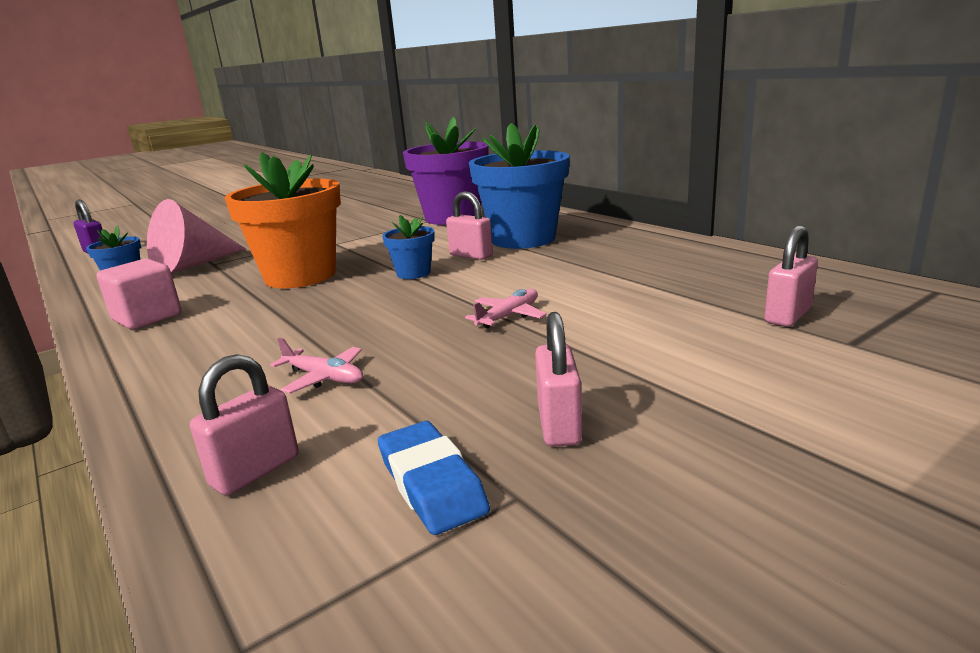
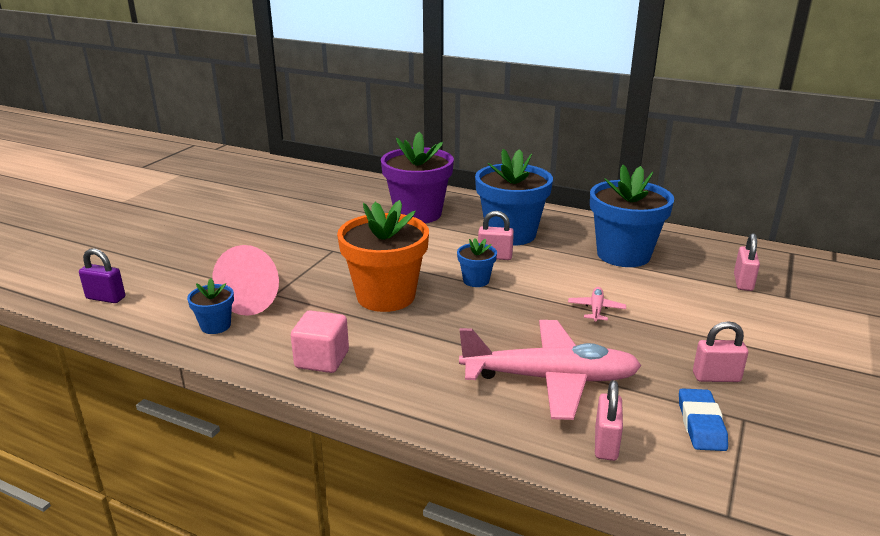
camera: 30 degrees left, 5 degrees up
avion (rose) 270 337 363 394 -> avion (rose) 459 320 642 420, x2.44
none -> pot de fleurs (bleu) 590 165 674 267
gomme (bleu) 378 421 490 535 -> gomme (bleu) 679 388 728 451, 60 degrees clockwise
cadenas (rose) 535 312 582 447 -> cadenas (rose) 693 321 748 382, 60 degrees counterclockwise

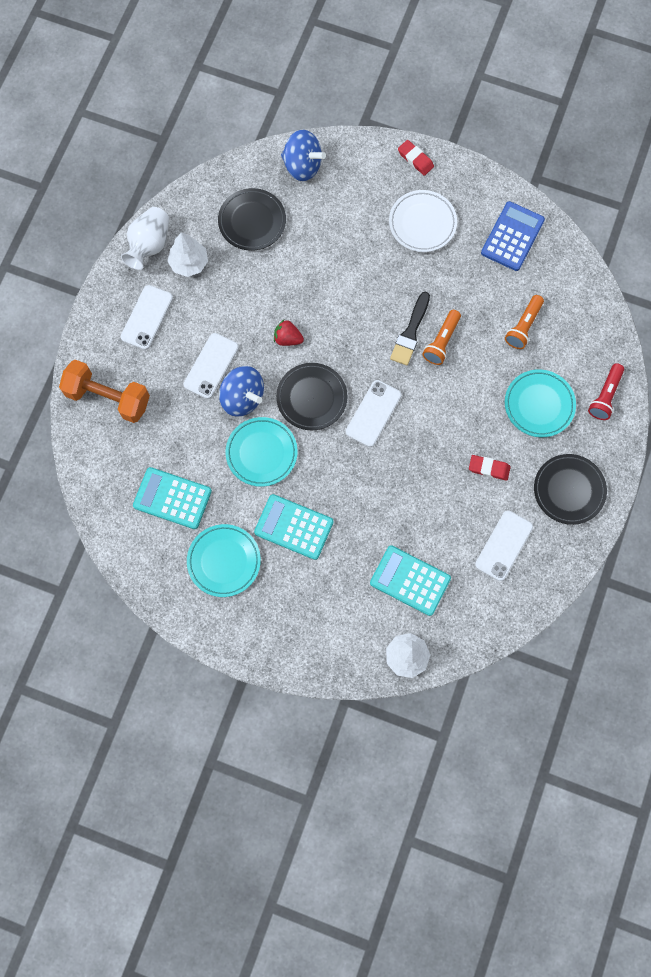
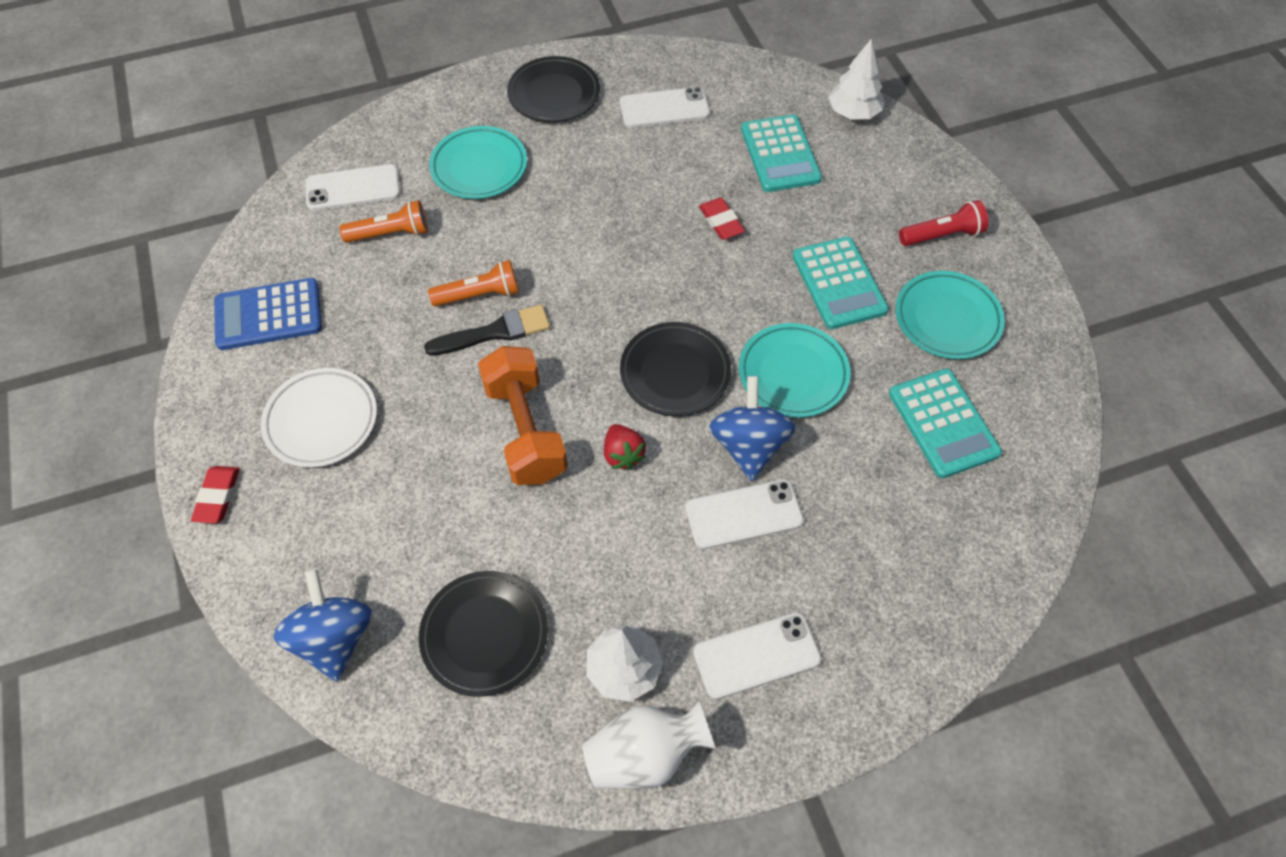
camera: 130 degrees left, 15 degrees down
téléphone (blanc) 346 380 401 447 -> téléphone (blanc) 305 164 400 211, relocated
haltère (orange) 59 360 150 423 -> haltère (orange) 478 346 568 485, relocated
gomme (rouge) 469 455 511 481 -> gomme (rouge) 699 198 745 240, relocated
lampe de poche (rouge) 588 363 624 420 -> lampe de poche (rouge) 899 200 988 246, relocated

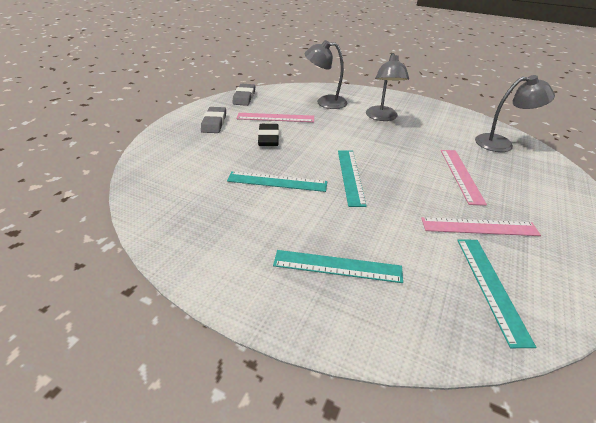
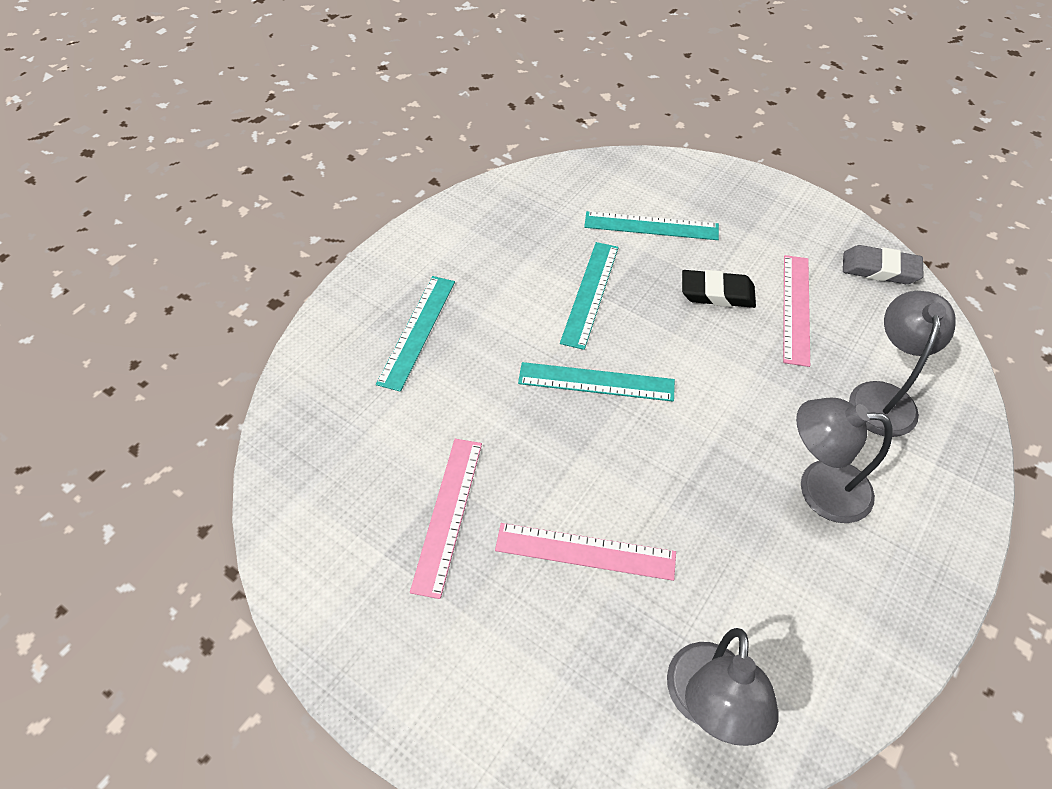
camera: 100 degrees right, 15 degrees up
règle (turquoise) 457 240 536 348 -> règle (turquoise) 584 211 719 240, relocated
gomme (gris) 201 107 226 133 -> none

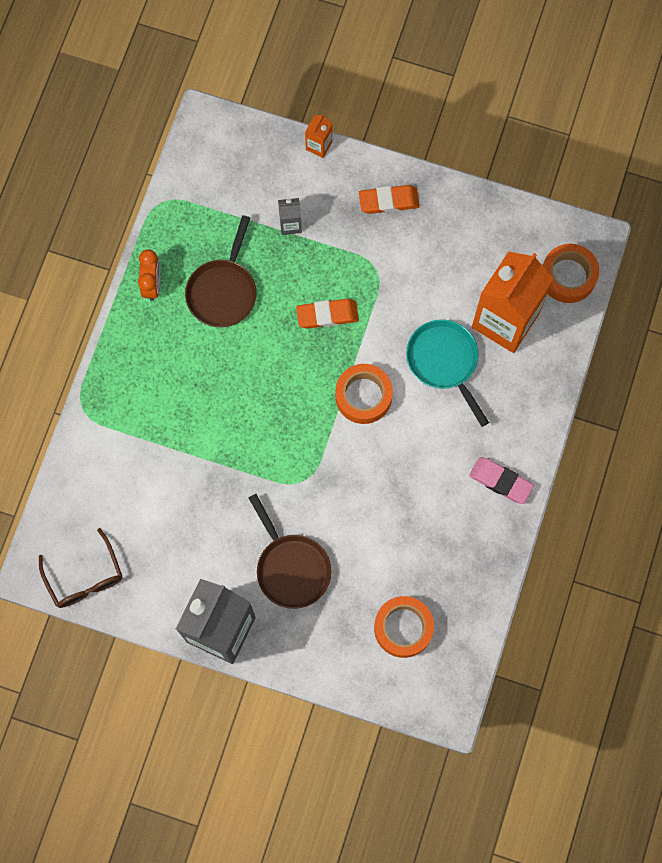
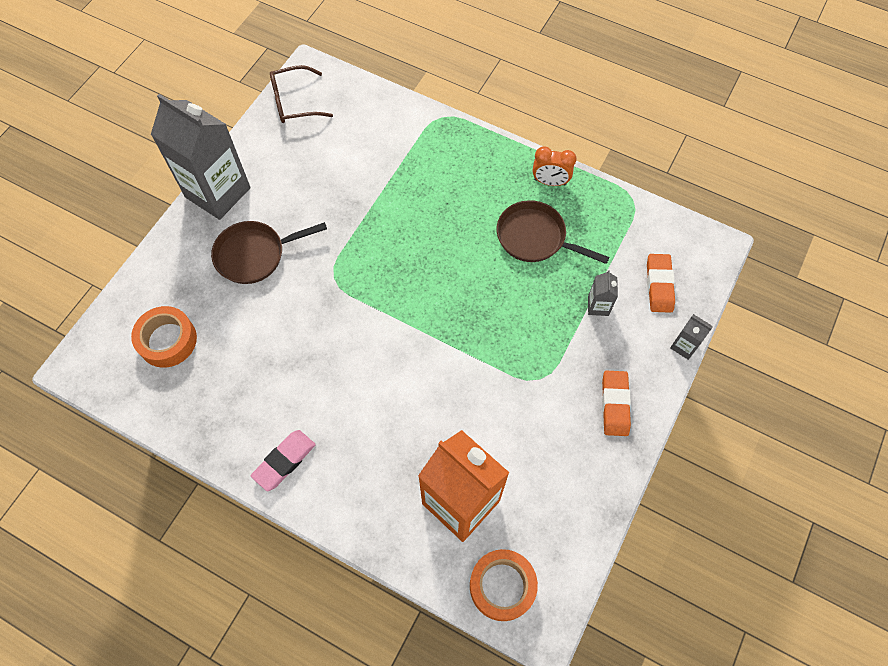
camera: 100 degrees right, 10 degrees down
gomme (orange) 296 299 359 329 -> gomme (orange) 647 254 675 313, relocated
brique de lait (orange) 305 114 332 158 -> brique de lait (gris) 670 314 713 360
ruban adhésif (orange) 335 364 393 424 -> none
poêle (turquoise) 406 319 489 427 -> none

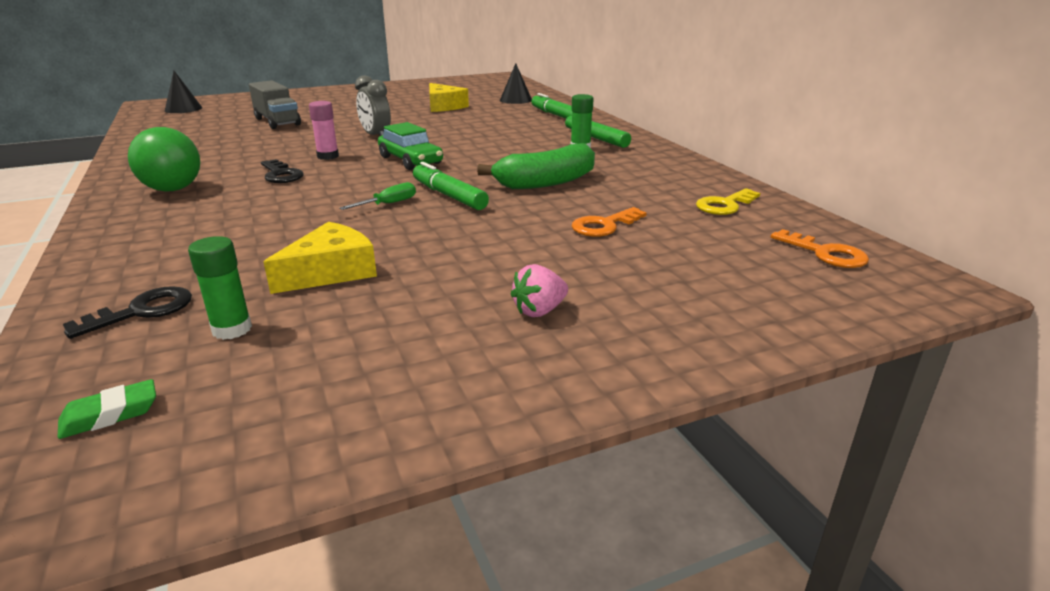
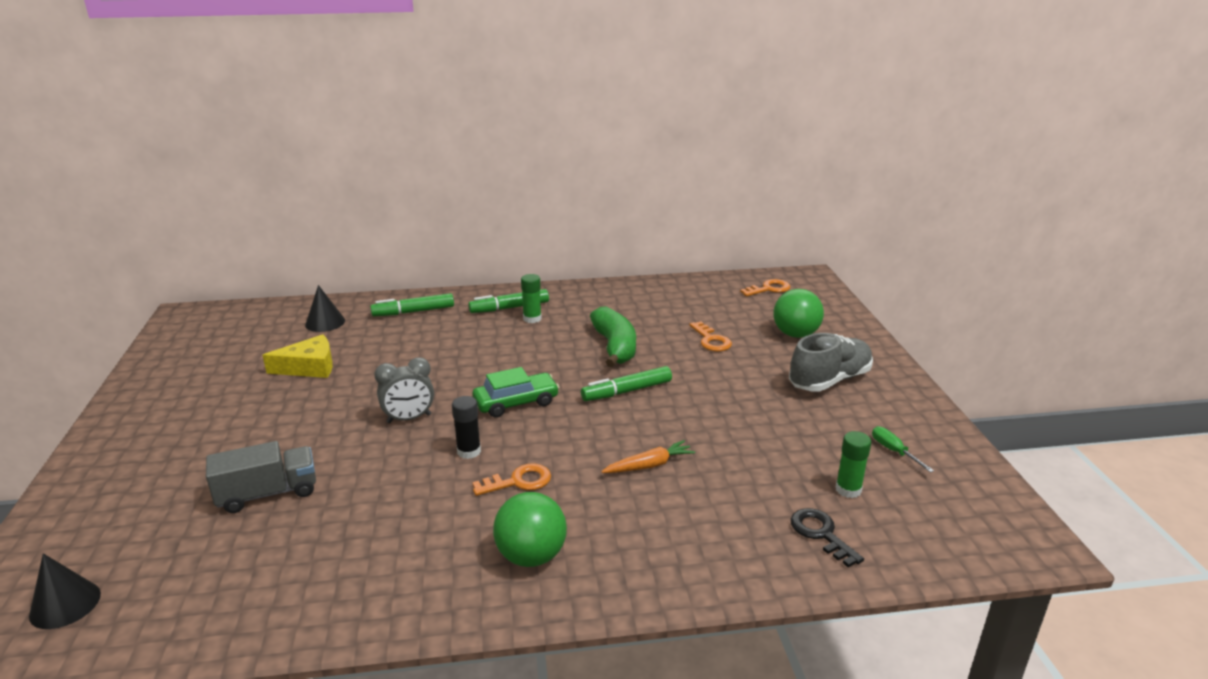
camera: 75 degrees left, 0 degrees up
bâton de colle (rose) 309 101 339 160 -> bâton de colle (noir) 452 396 481 459
clé (noir) 261 159 304 183 -> clé (orange) 472 463 551 496
none -> carotte (orange) 601 440 695 473
none -> balle (vert) 773 289 824 338
fraise (rose) 510 264 568 317 -> chaussure (gris) 789 333 873 392
tournevis (vert) 339 182 416 210 -> tournevis (vert) 872 426 934 473, relocated
gomme (vert) 58 379 156 439 -> none
fromage (jaune) 264 222 377 294 -> none
clé (jaune) 696 188 760 215 -> none

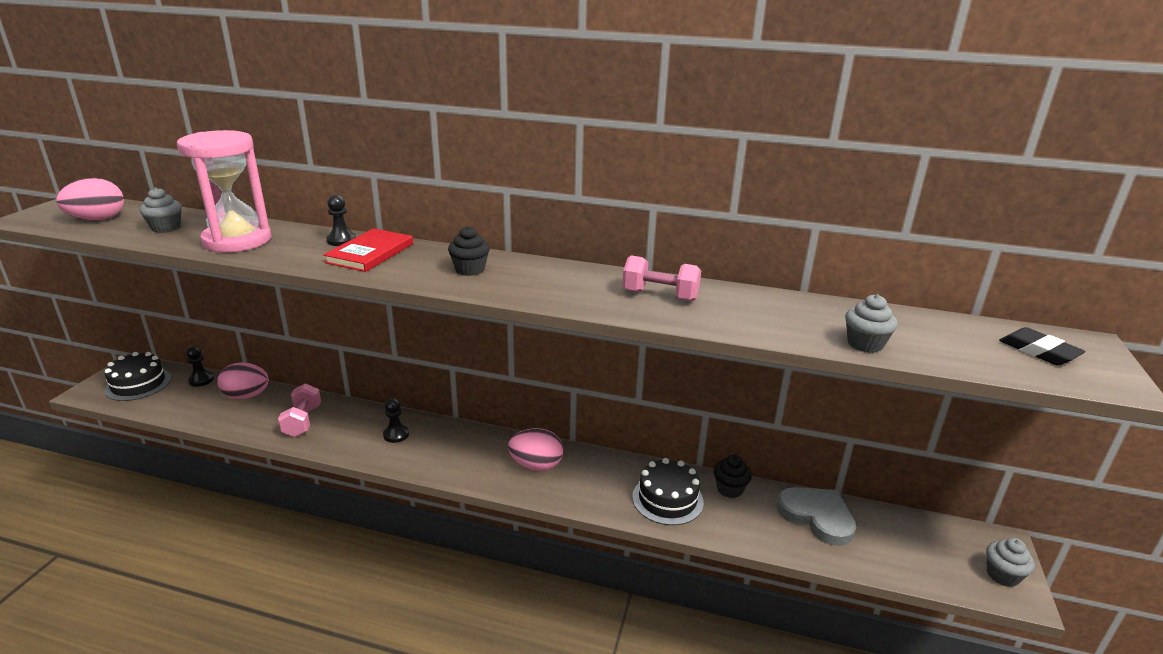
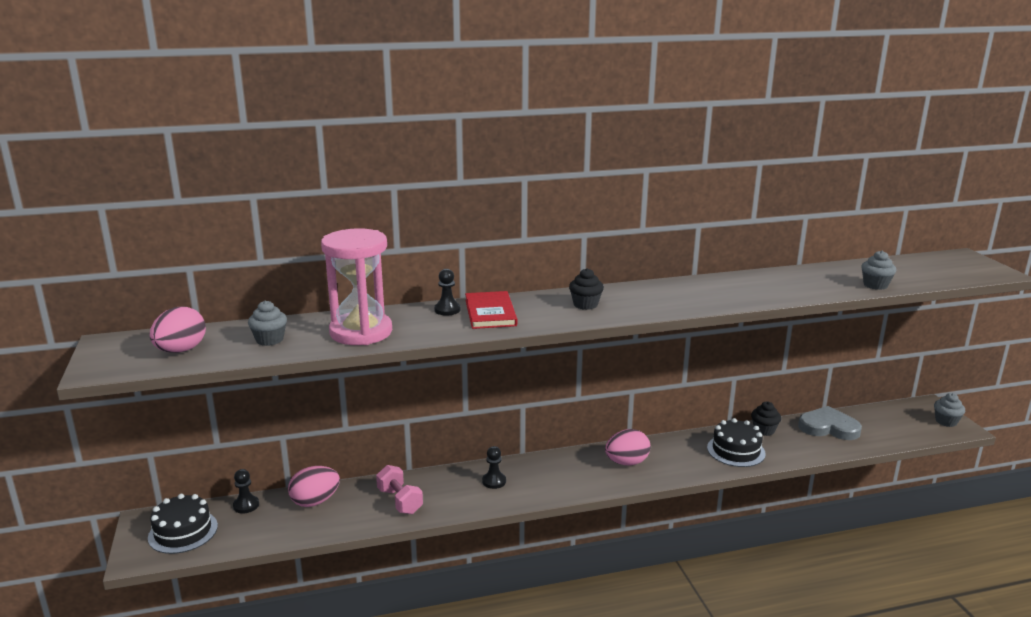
camera: 30 degrees left, 5 degrees down
haltère (rose) 622 255 701 301 -> none
gomme (noir) 999 327 1086 365 -> none

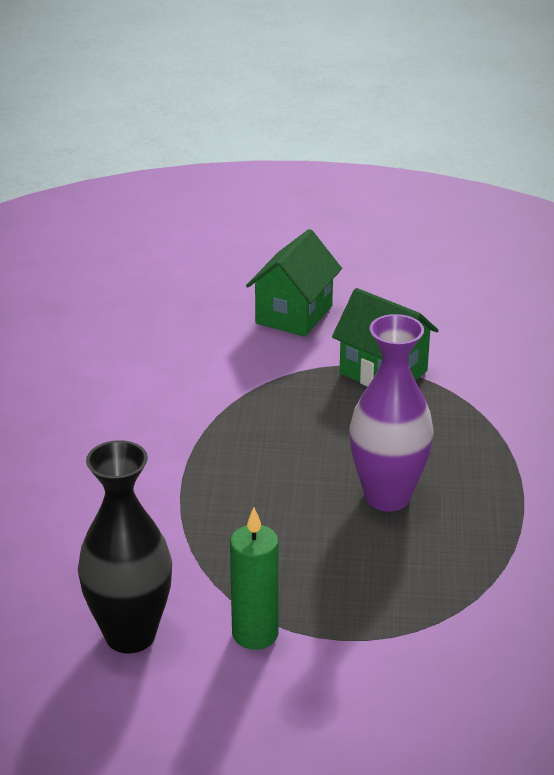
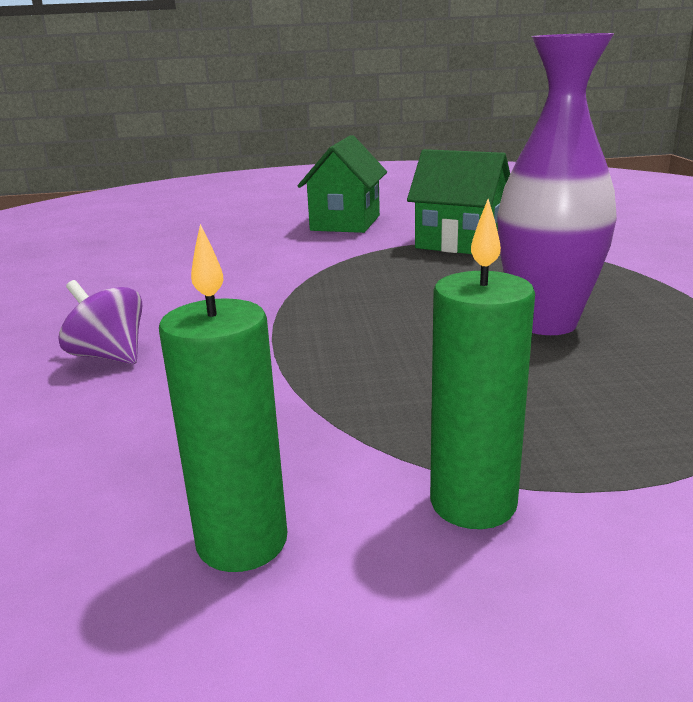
camera: 10 degrees left, 10 degrees down
none -> toupie (violet) 59 280 142 364
vase (noir) 78 440 172 653 -> bougie (vert) 159 224 287 572

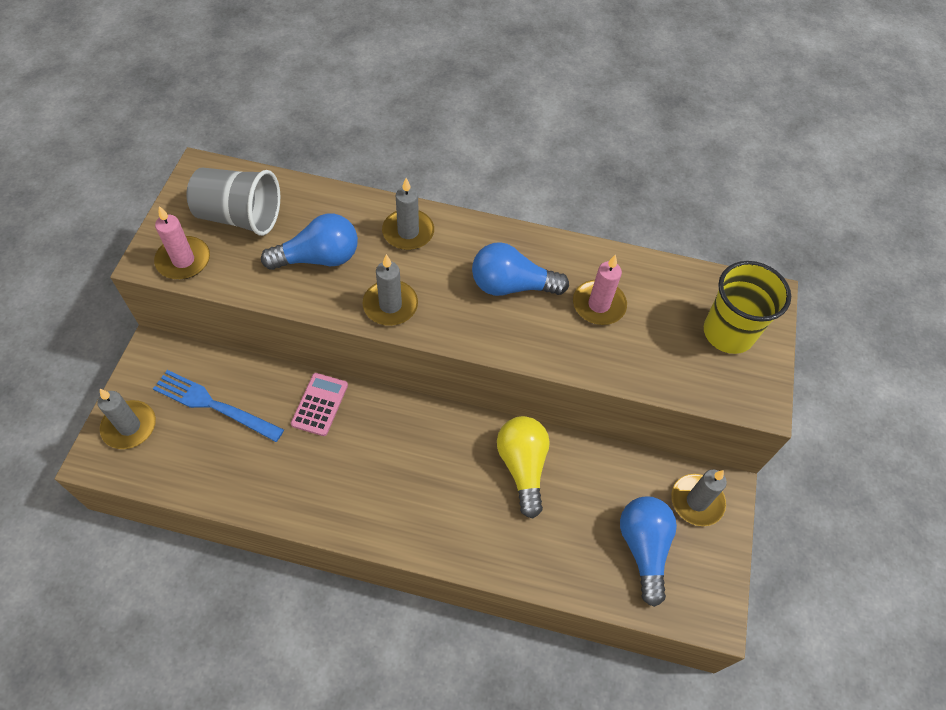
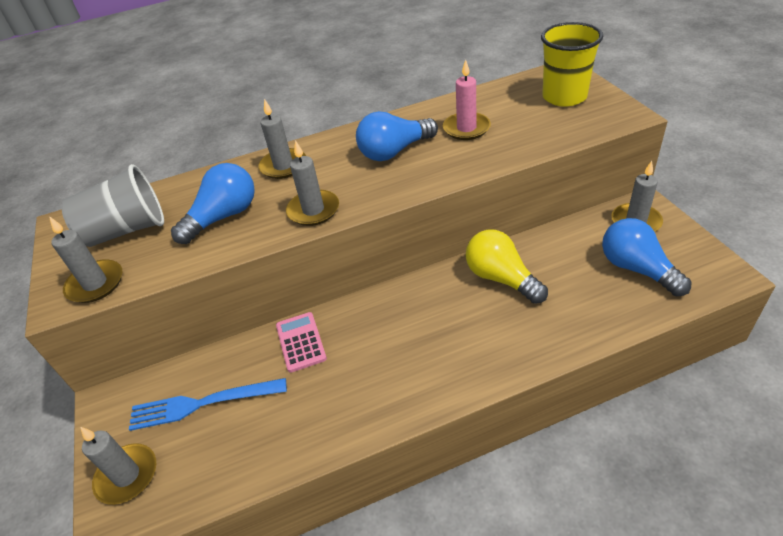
camera: 25 degrees left, 15 degrees down
bougie (rose) 154 206 210 280 -> bougie (gris) 49 216 122 303

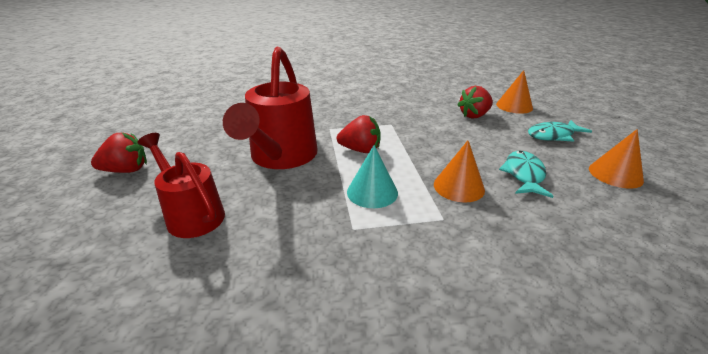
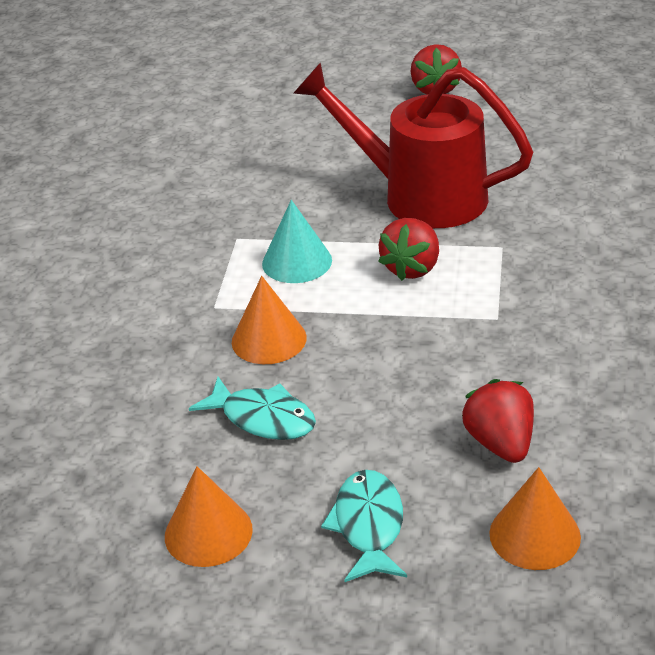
camera: 110 degrees right, 5 degrees up
arrosoir (rouge) 137 133 225 238 -> none

